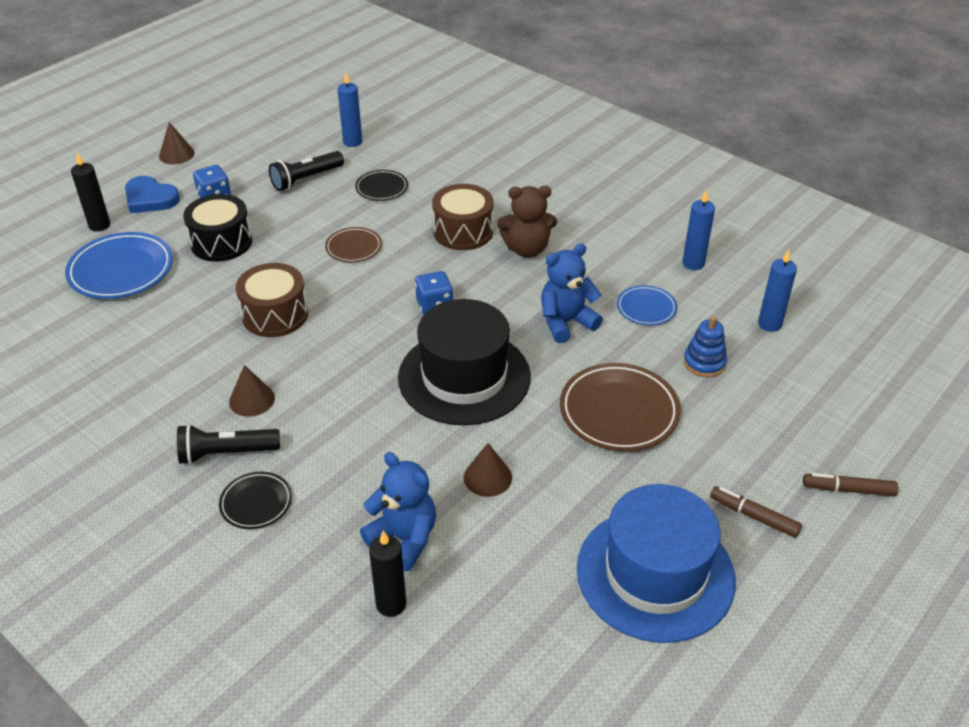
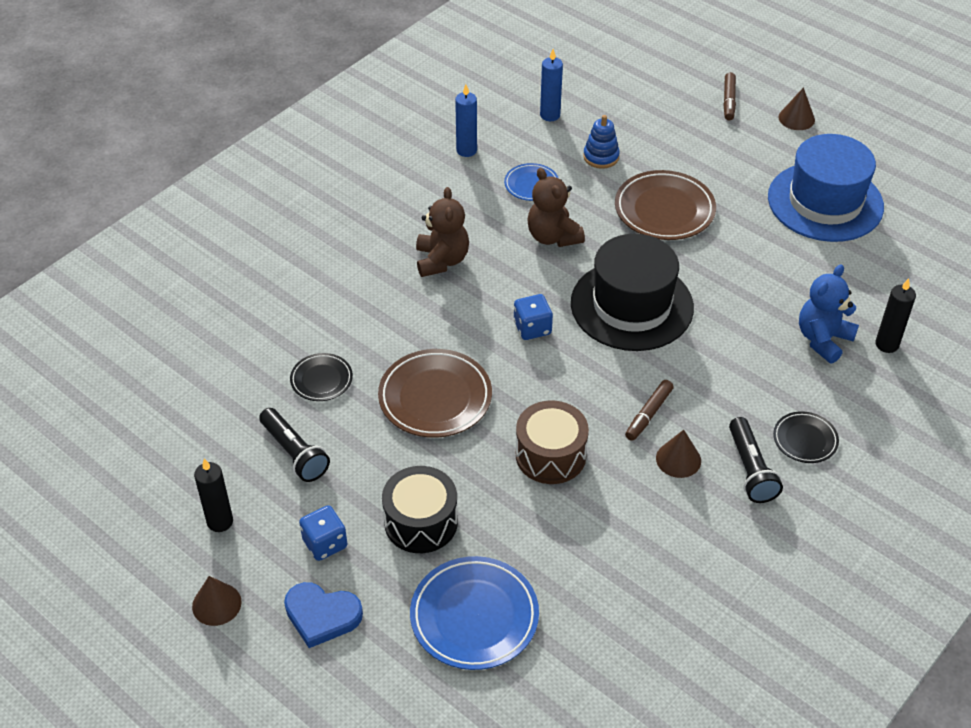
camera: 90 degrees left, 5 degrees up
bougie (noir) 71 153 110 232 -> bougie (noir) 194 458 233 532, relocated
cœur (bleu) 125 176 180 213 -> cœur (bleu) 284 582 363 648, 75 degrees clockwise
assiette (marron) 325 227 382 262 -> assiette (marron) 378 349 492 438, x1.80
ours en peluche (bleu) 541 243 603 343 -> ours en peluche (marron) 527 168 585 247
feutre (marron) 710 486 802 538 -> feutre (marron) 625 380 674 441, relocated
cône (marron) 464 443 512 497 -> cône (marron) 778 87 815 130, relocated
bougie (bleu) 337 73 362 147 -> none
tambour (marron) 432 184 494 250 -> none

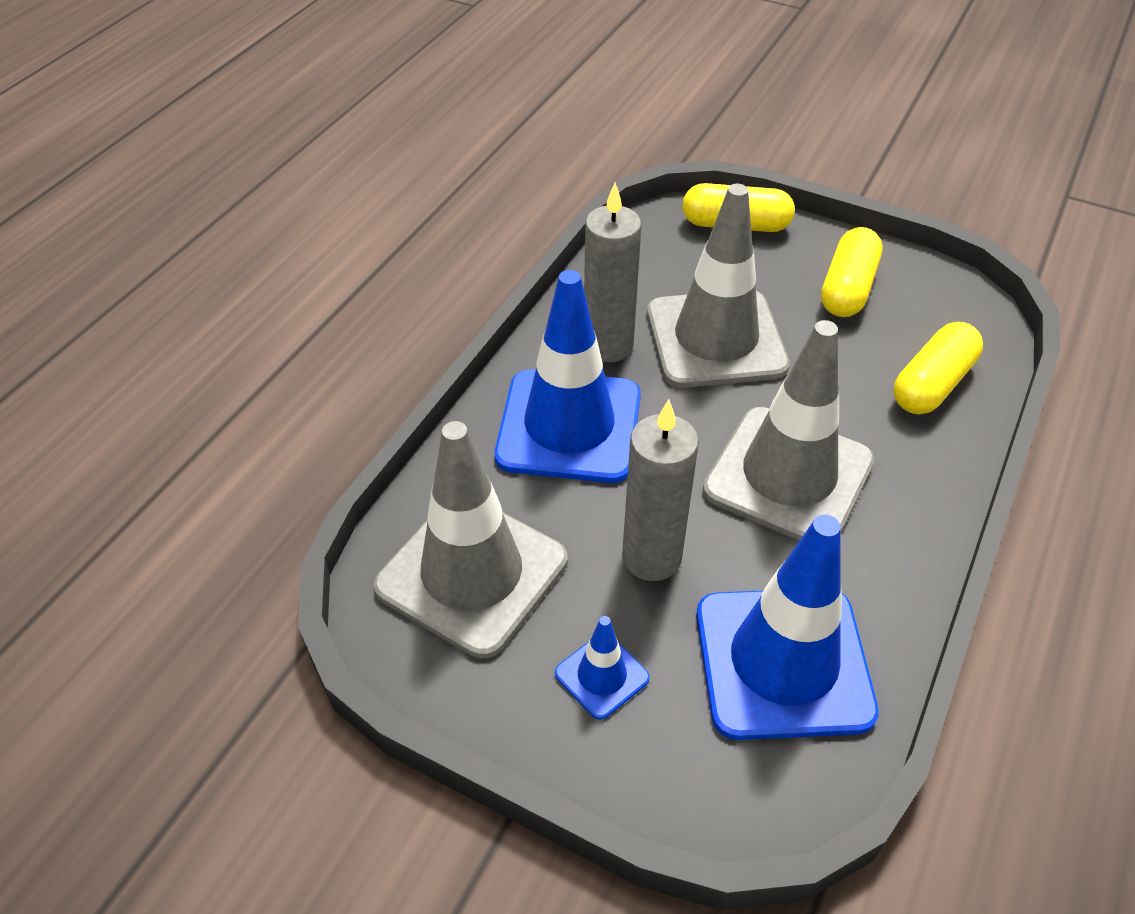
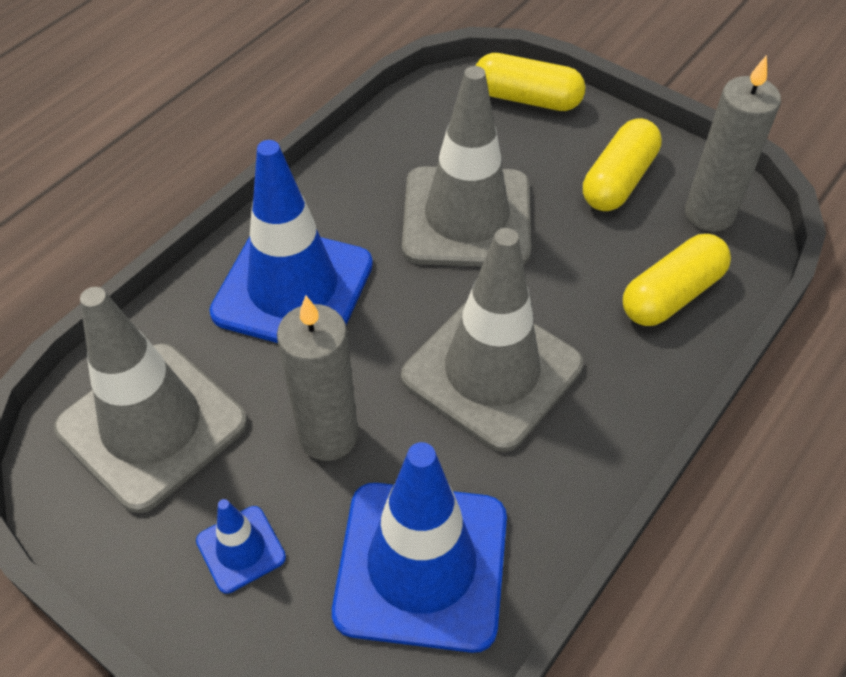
camera: 10 degrees right, 5 degrees up
bougie (gris) 584 183 642 362 -> bougie (gris) 685 55 781 232, relocated

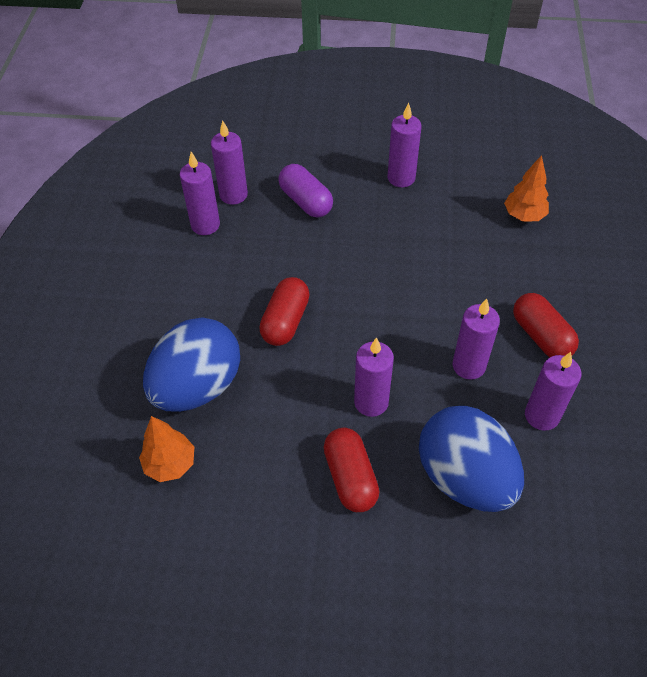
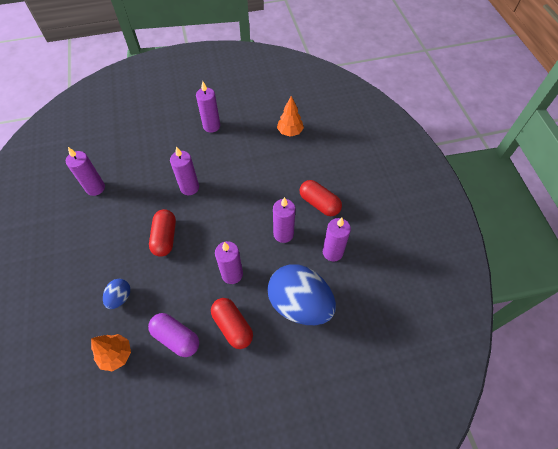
camera: 20 degrees left, 5 degrees up
œuf (bleu) 143 317 240 412 -> œuf (bleu) 103 279 130 309, x0.45
gélule (violet) 278 164 333 217 -> gélule (violet) 148 313 199 357, relocated
bougie (violet) 211 120 248 205 -> bougie (violet) 170 146 199 195, relocated

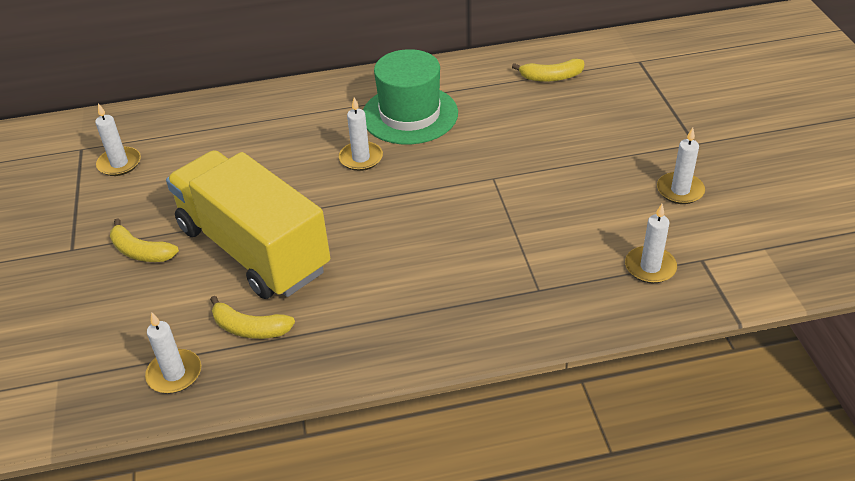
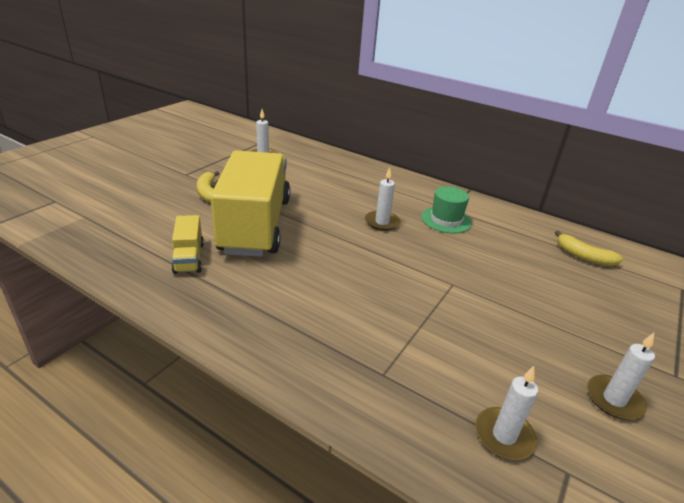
camera: 40 degrees right, 10 degrees down
banane (jaune) 210 296 295 339 -> camion (jaune) 171 215 204 274
chapeau (vert) 363 49 458 144 -> chapeau (vert) 421 186 472 233, x0.63
bougie (blanc) 145 312 201 393 -> none

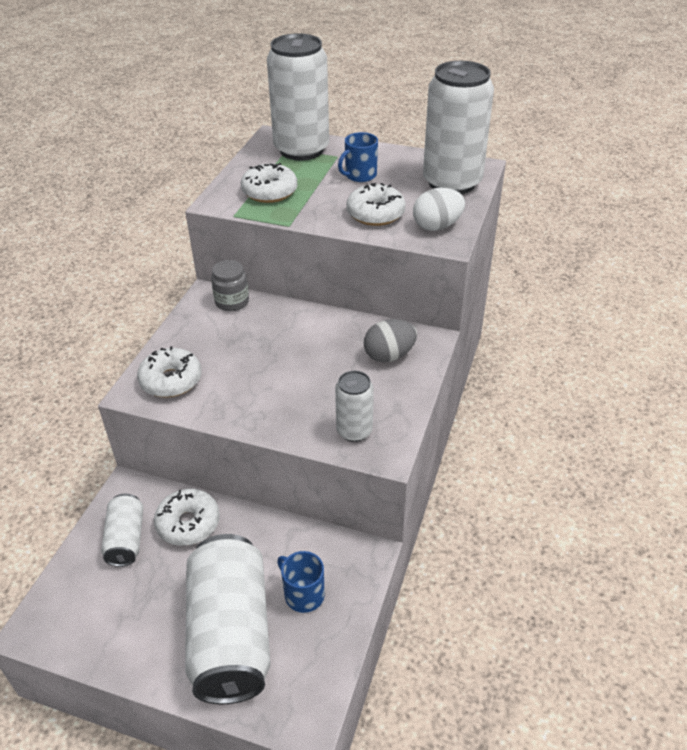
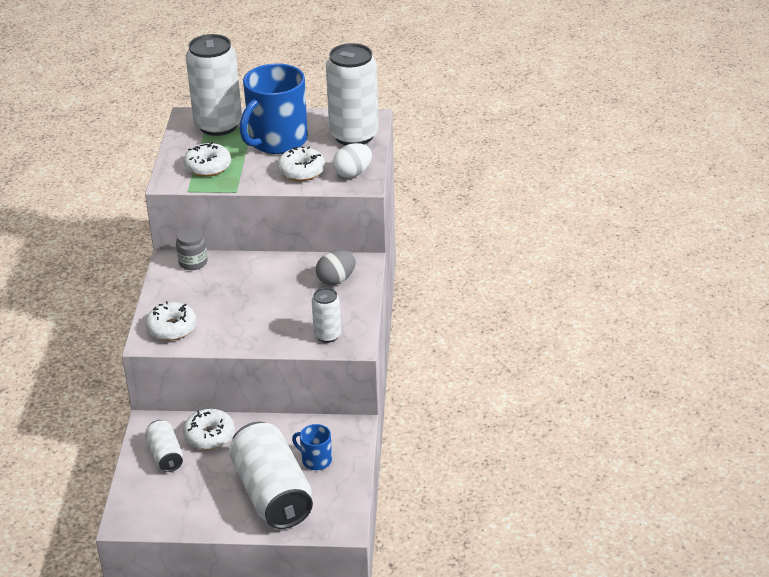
camera: 15 degrees left, 5 degrees down
tasse (bleu) 338 132 378 182 -> tasse (bleu) 240 63 308 154, x2.20

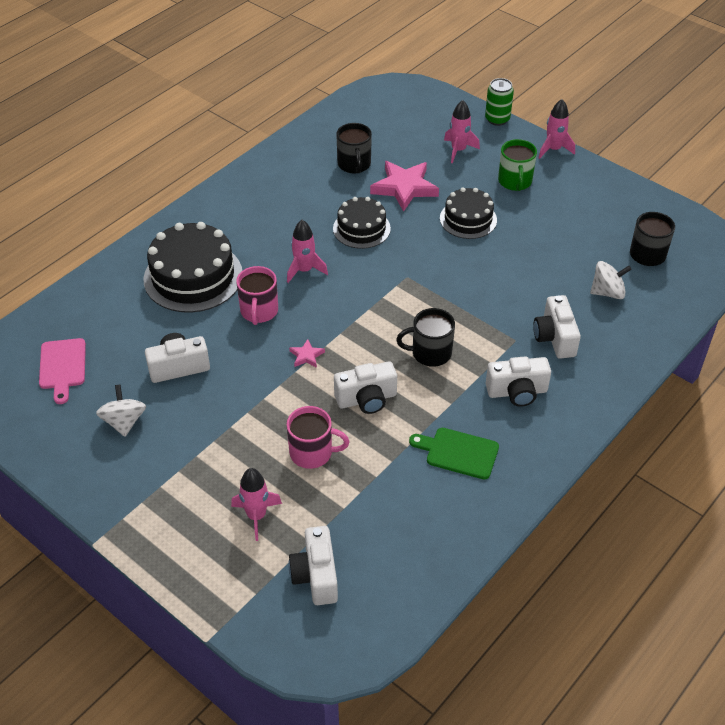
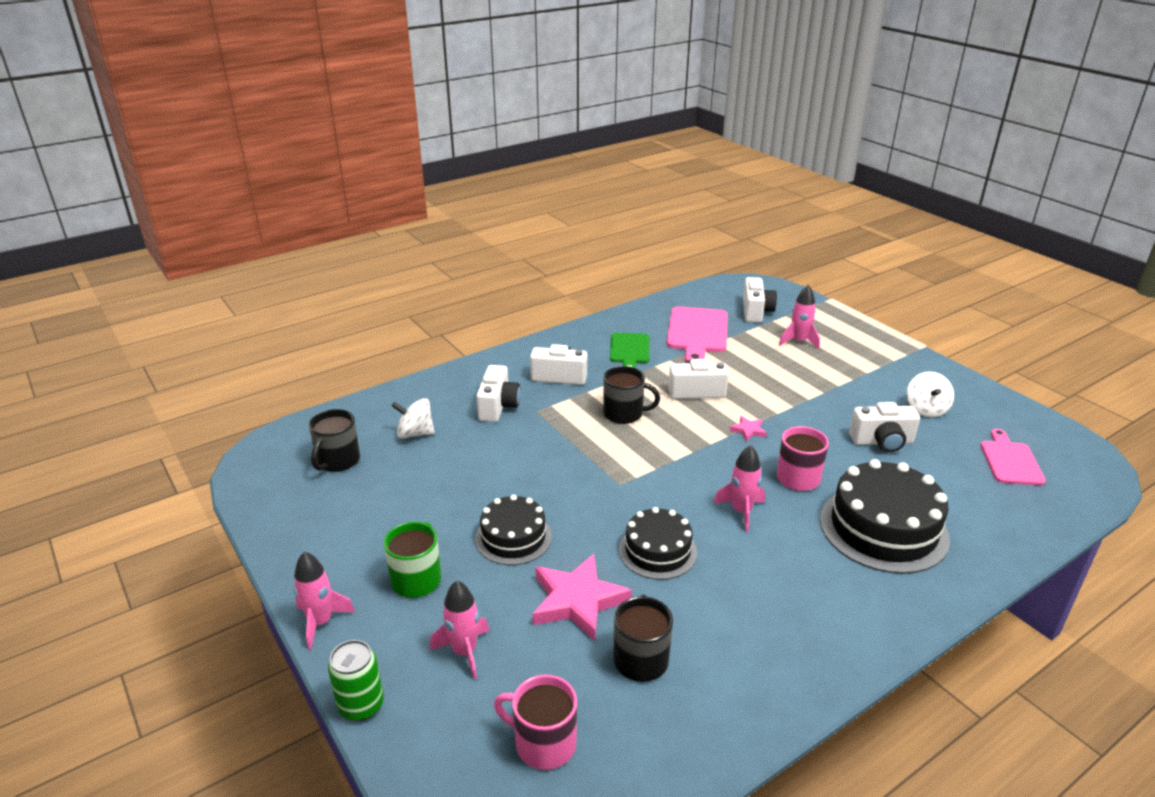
camera: 165 degrees left, 15 degrees down
tasse (rose) 287 406 350 469 -> tasse (rose) 494 675 577 770, relocated
planche à découper (vert) 409 428 499 480 -> planche à découper (vert) 610 333 649 368, 60 degrees clockwise
none -> planche à découper (rose) 667 307 728 362

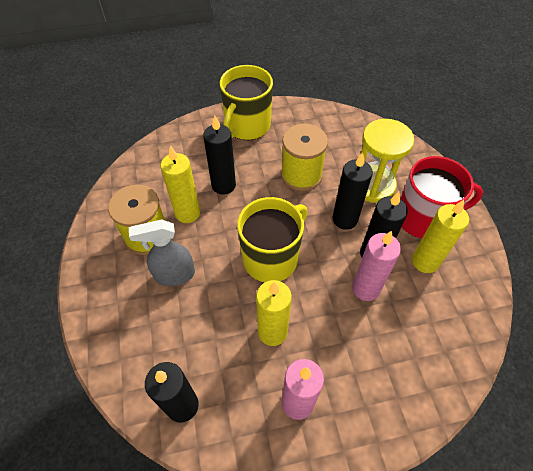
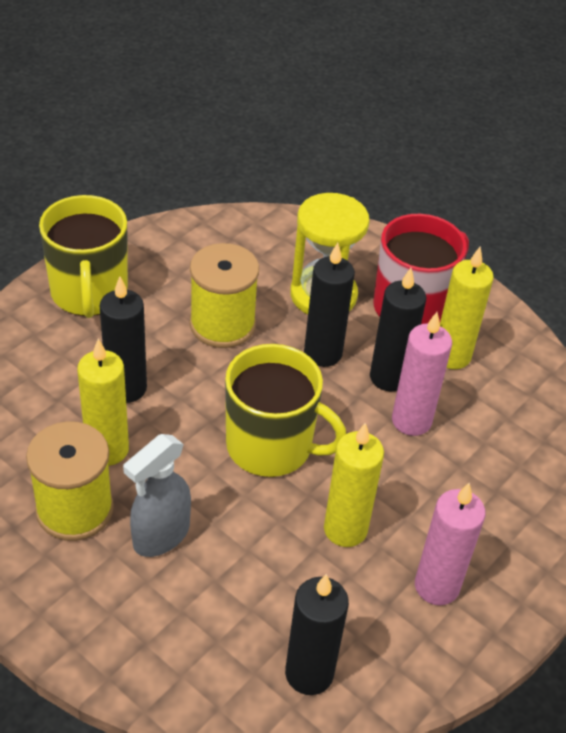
camera: 40 degrees left, 10 degrees down
tasse (jaune) 237 197 308 282 -> tasse (jaune) 225 344 346 477, 105 degrees clockwise

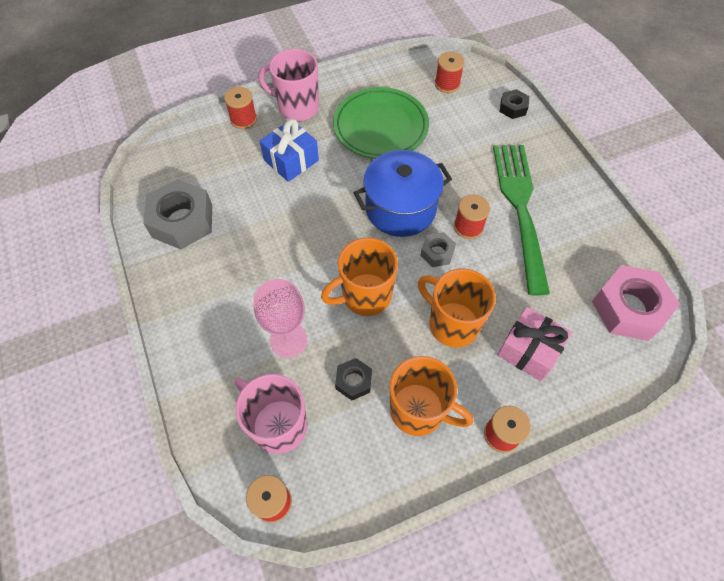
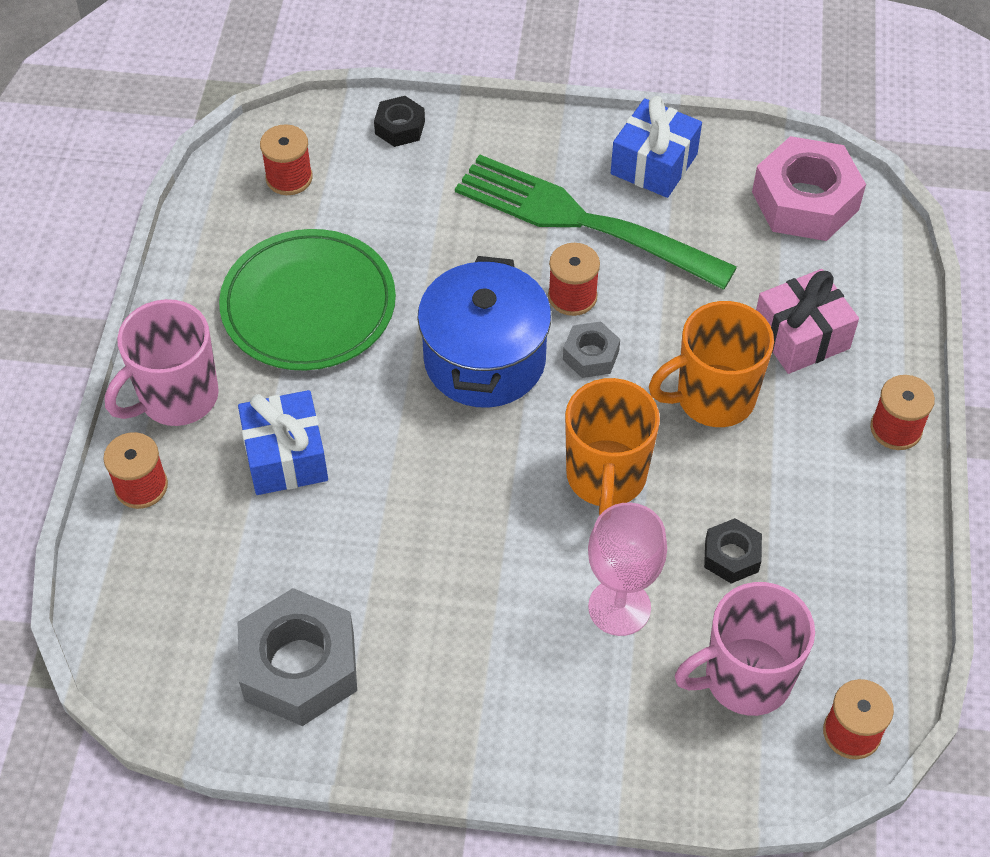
camera: 60 degrees left, 5 degrees down
none -> cadeau (bleu) 611 96 702 198
tasse (orange) 390 356 473 436 -> none

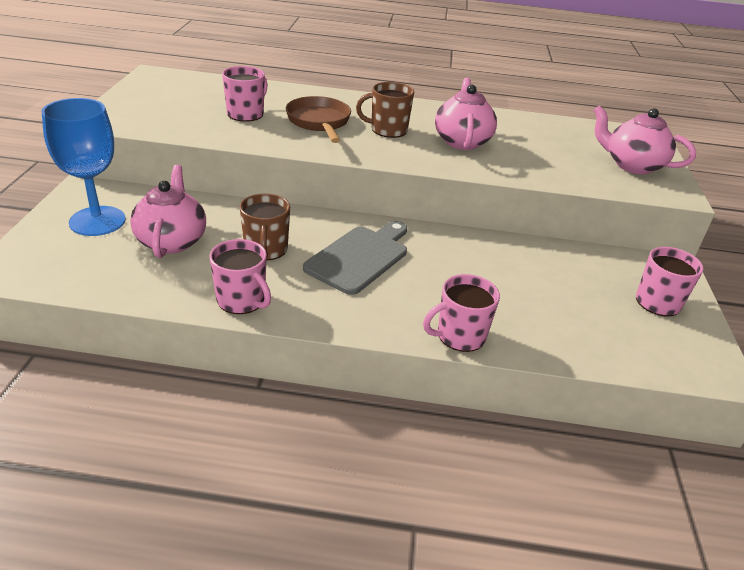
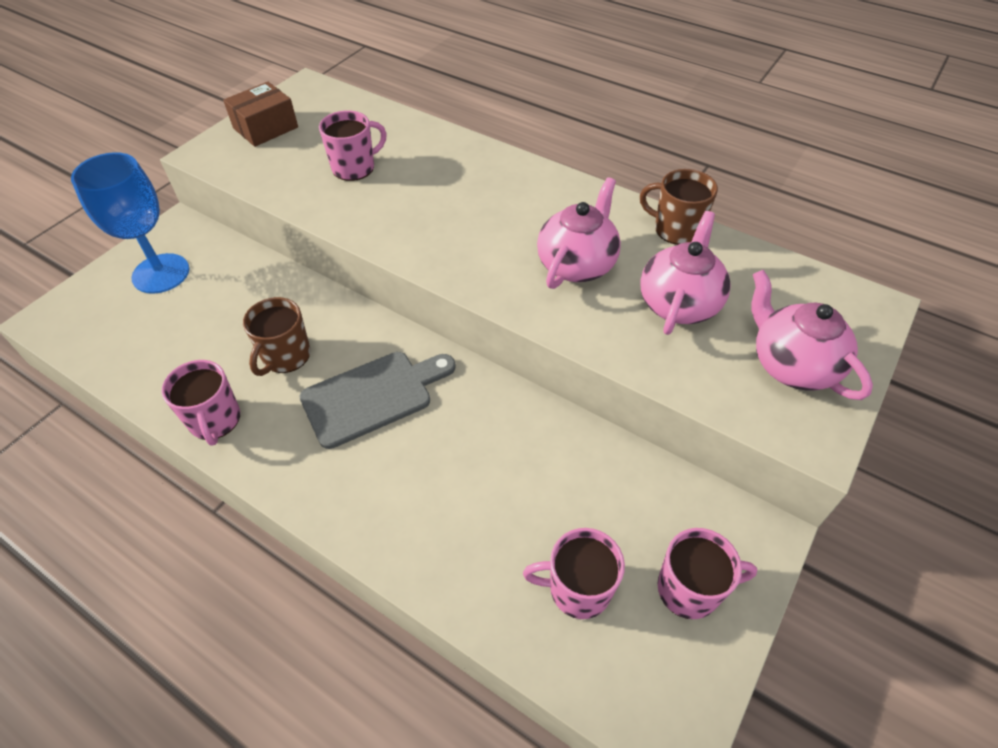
camera: 30 degrees right, 15 degrees up
none -> boîte (marron) 223 82 298 147
tasse (rose) 423 274 500 352 -> tasse (rose) 523 528 625 619, relocated
tasse (marron) 356 82 414 138 -> tasse (marron) 640 169 718 245, relocated
théière (rose) 130 165 206 258 -> théière (rose) 640 211 731 335, relocated
poêle (marron) 286 96 351 143 -> none

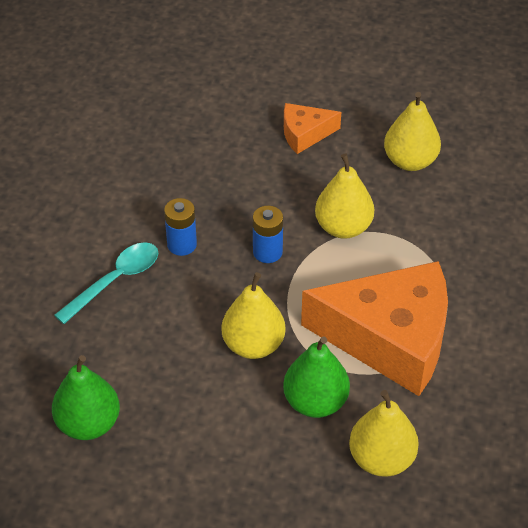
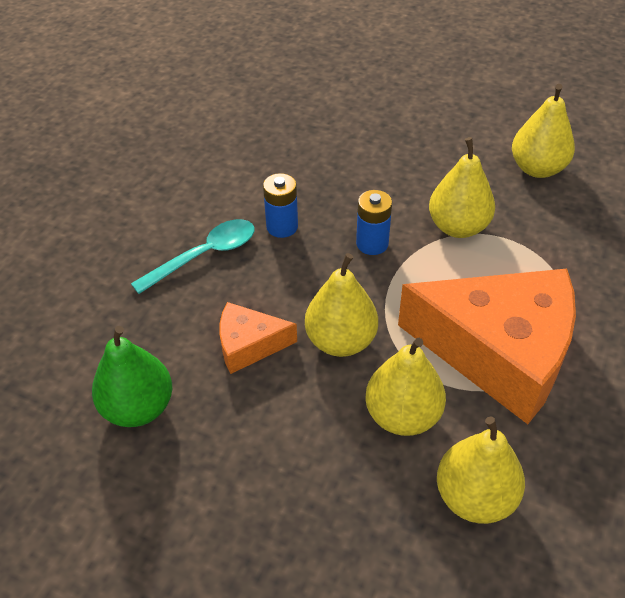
camera: 10 degrees right, 0 degrees up
fromage (orange) 284 103 341 154 -> fromage (orange) 220 302 297 374, relocated
poire (vert) 283 336 350 418 -> poire (jaune) 365 338 446 436

